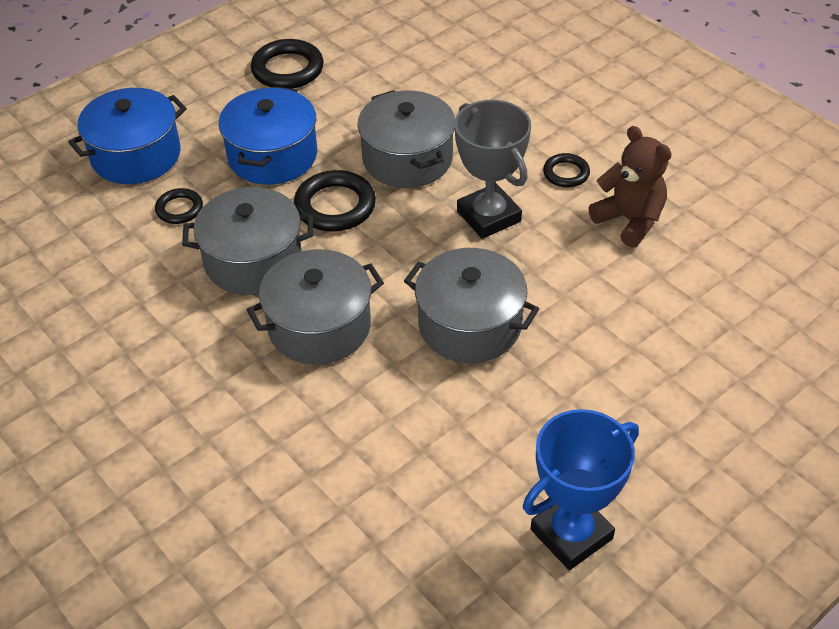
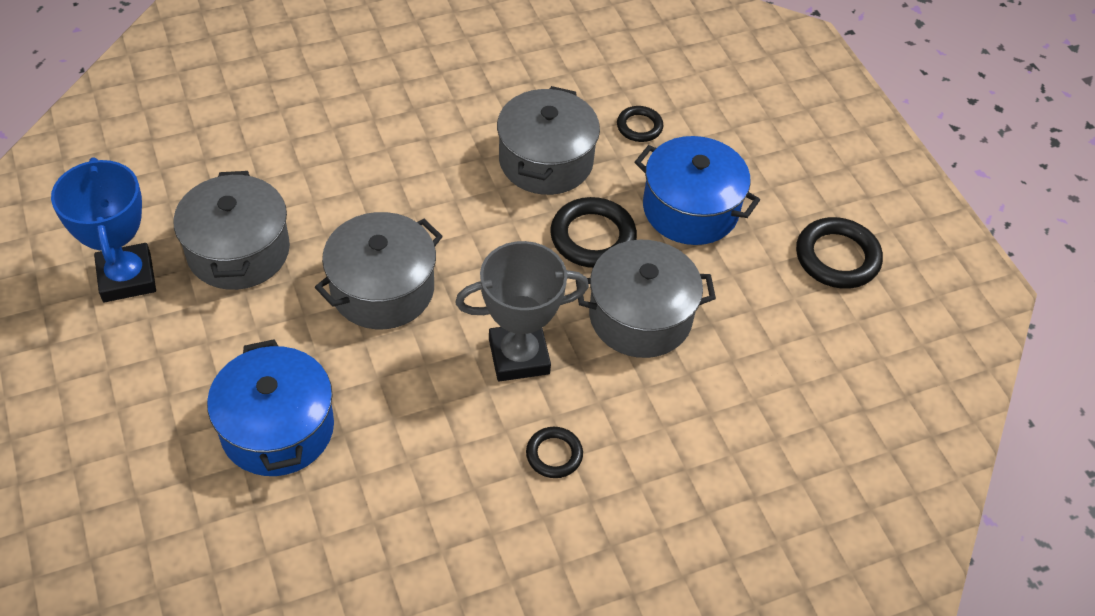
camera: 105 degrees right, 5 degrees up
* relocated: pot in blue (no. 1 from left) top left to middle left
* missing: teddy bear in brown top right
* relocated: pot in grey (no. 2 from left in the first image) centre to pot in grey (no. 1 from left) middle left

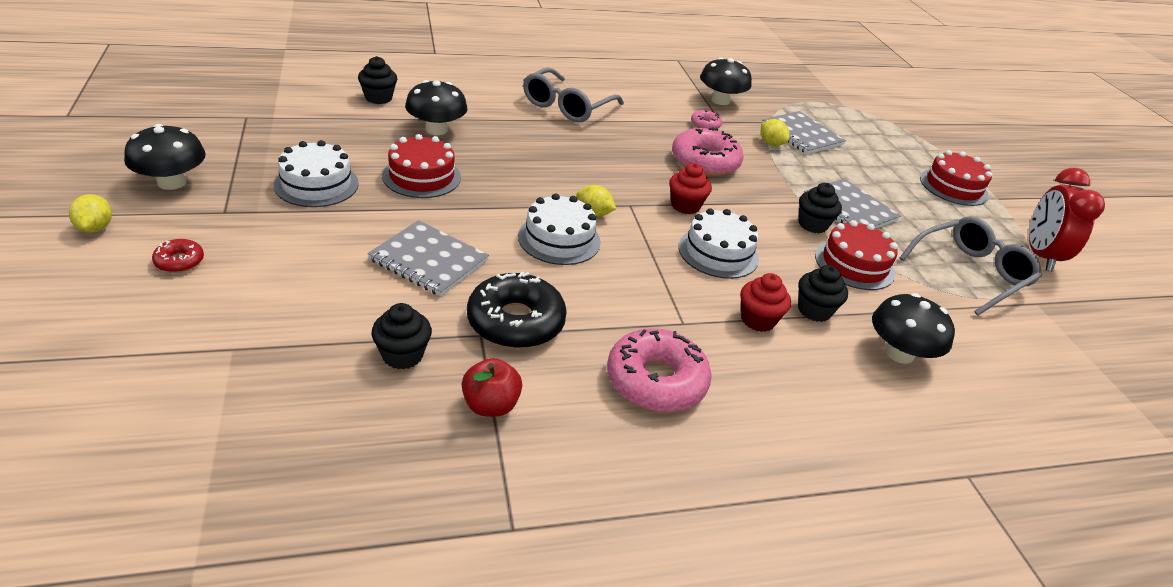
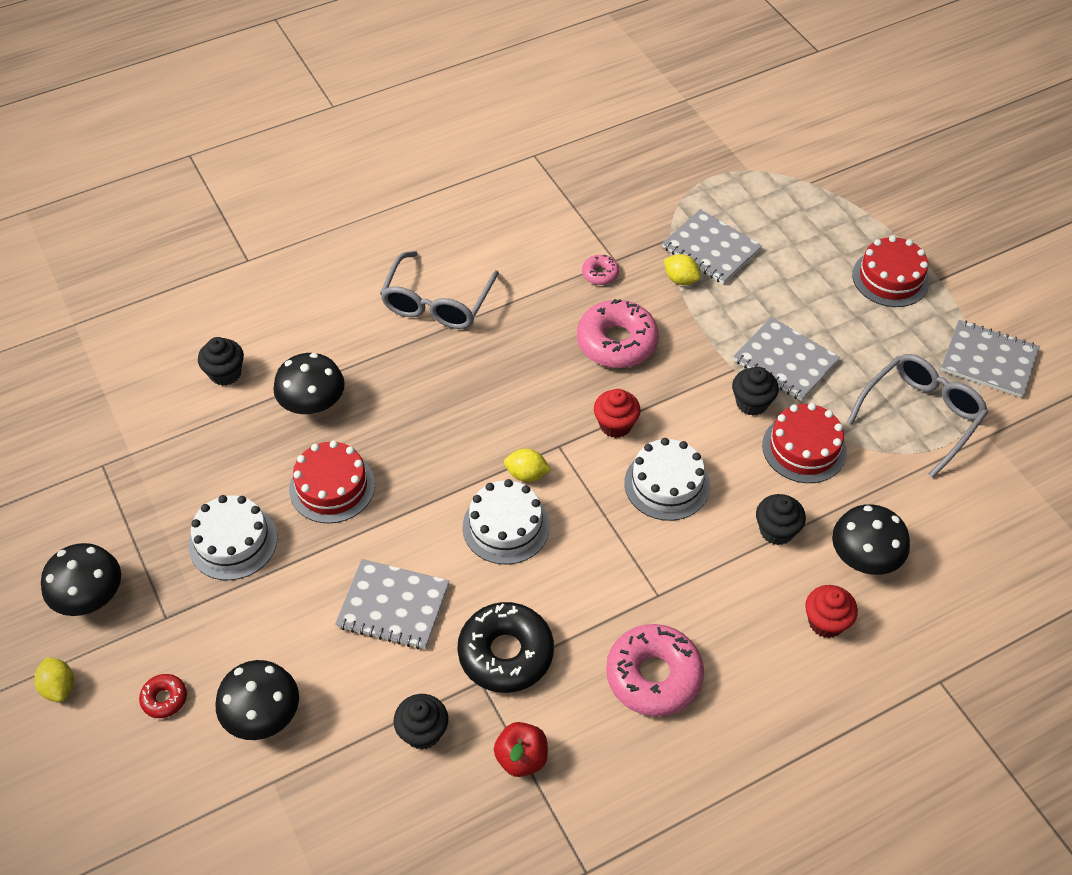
camera: 10 degrees left, 15 degrees up
* relocated: mushroom in black (no. 3 from left in the first image) top centre to mushroom in black (no. 2 from left) bottom left
* exchanged: clock in red middle right to notebook in grey (no. 4 from left) middle right
* relocated: cupcake in red (no. 2 from left) centre to bottom right

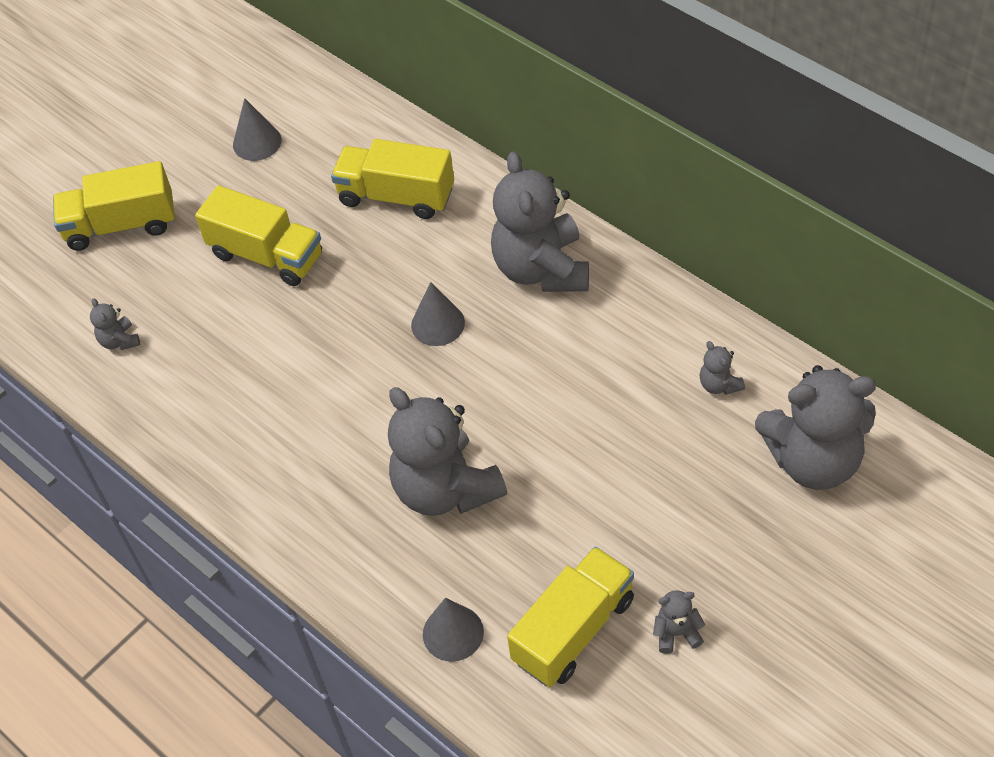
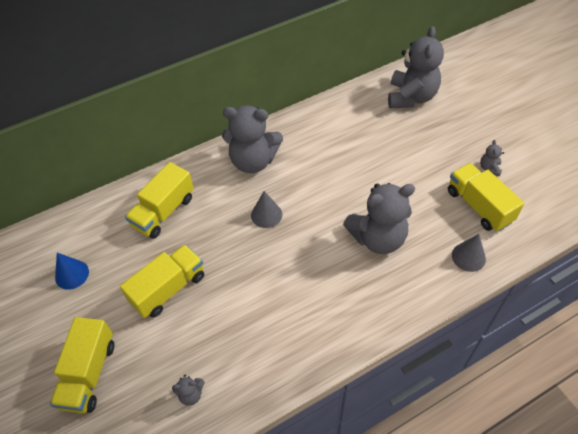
camera: 75 degrees left, 0 degrees up
* colour: cone in grey (no. 1 from left) top left to cone in blue middle left
* missing: teddy bear in grey (no. 5 from left) middle right

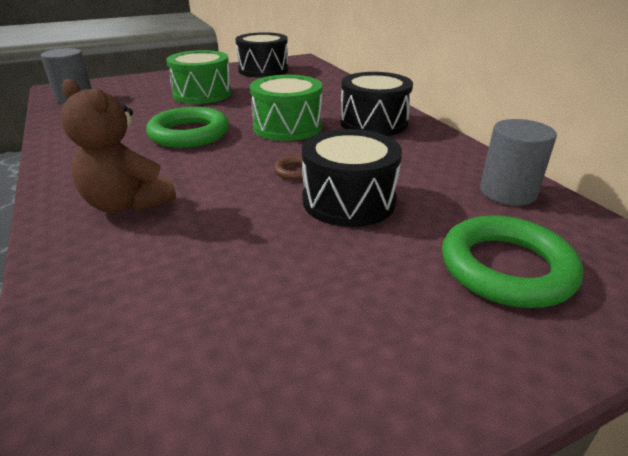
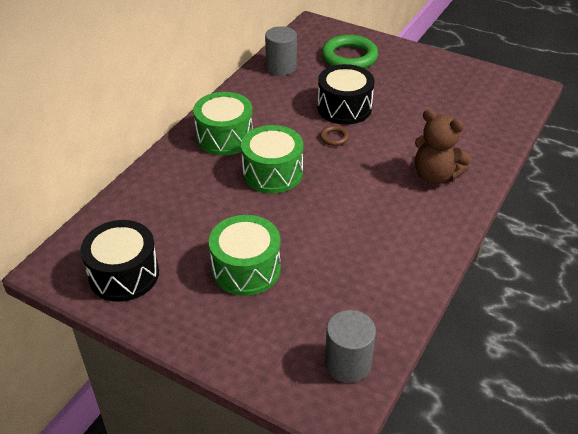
camera: 125 degrees left, 10 degrees up
* colour: drum in black (no. 3 from left) top centre to drum in green (no. 1 from left) top centre
* spun: teddy bear in brown top left = middle right 120 degrees clockwise
* missing: ring in green (no. 1 from left) top left

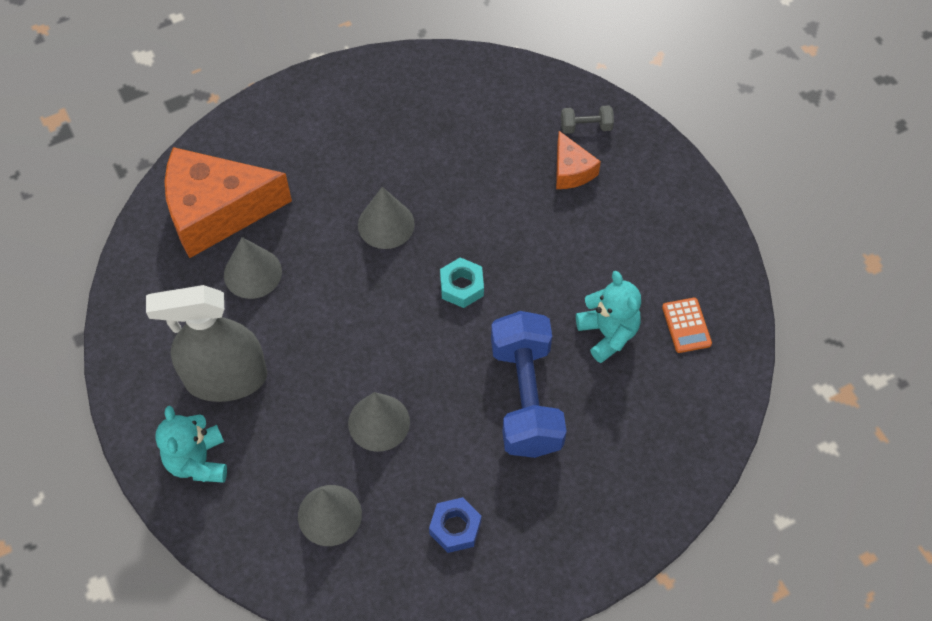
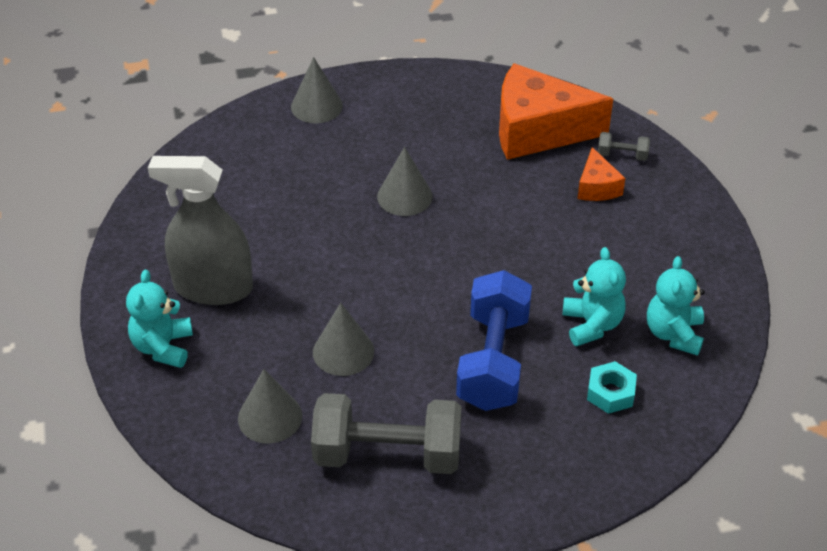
camera: 15 degrees right, 15 degrees down
* relocated: cheese in orange (no. 1 from left) top left to top right
* relocated: cone in grey (no. 1 from left in the first image) middle left to cone in grey (no. 2 from left) top centre
* relocated: nut in turquoise centre to bottom right
* exchanged: calculator in orange middle right to teddy bear in turquoise (no. 3 from left) middle right
* exchanged: nut in blue bottom centre to dumbbell in grey (no. 1 from left) bottom centre

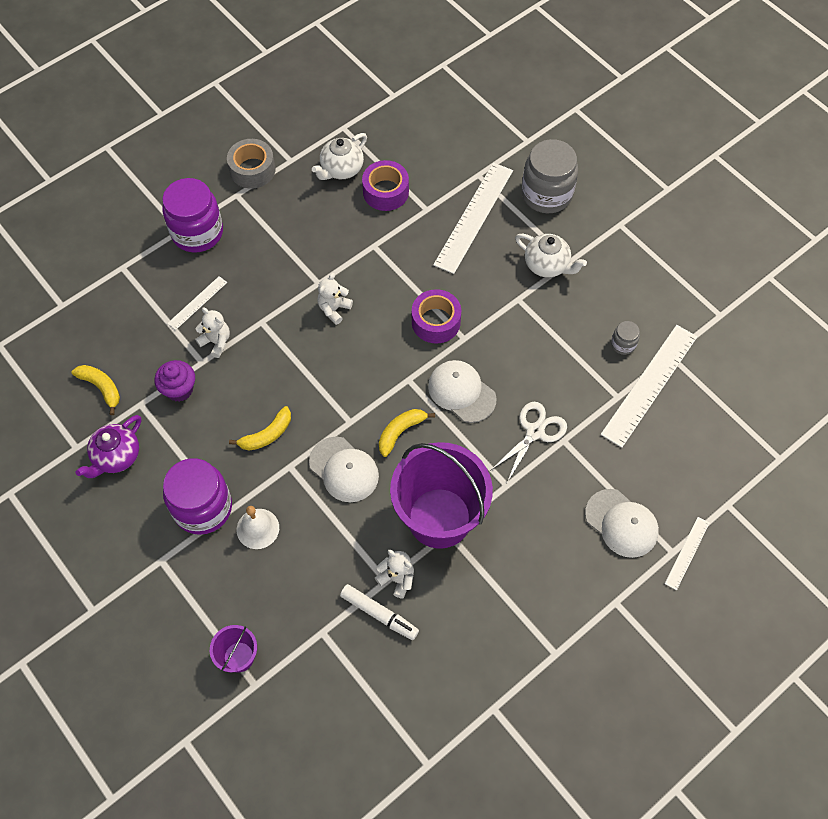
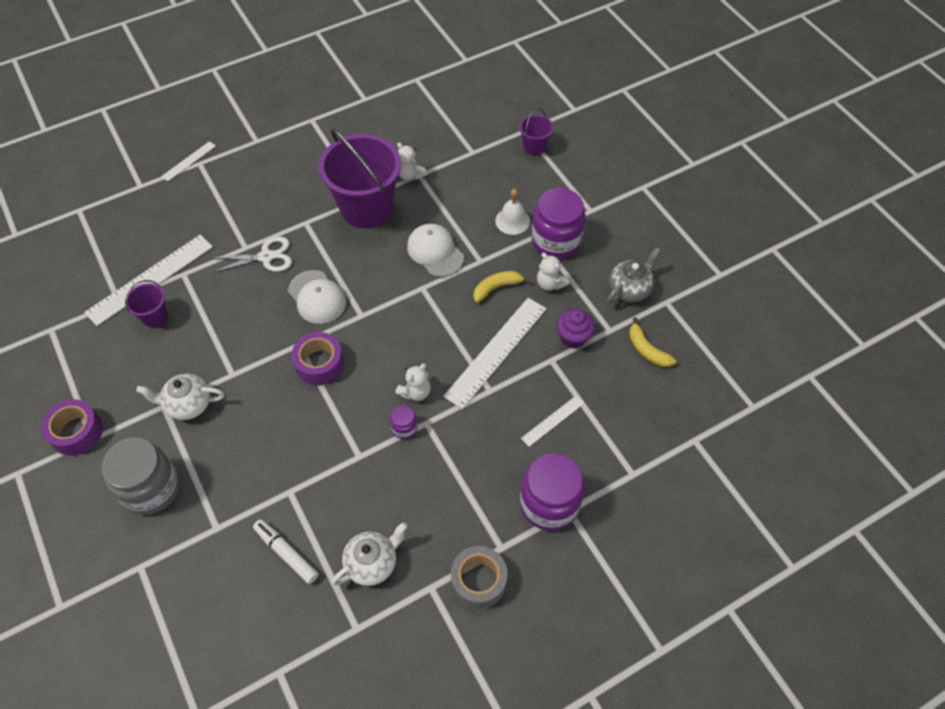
camera: 170 degrees left, 5 degrees down
* relocated: tape in purple (no. 1 from left) top centre to middle left
* relocated: ruler in white (no. 2 from left in the first image) top centre to ruler in white (no. 3 from left) centre
* spun: teapot in white (no. 2 from left in the first image) top centre = middle left 45 degrees counterclockwise
* relocated: teddy bear in white (no. 1 from left in the first image) middle left to teddy bear in white (no. 3 from left) centre
* exchanged: jar in grey (no. 2 from left) middle right to bucket in purple (no. 1 from left) middle left
* spun: scissors in white centre = middle left 150 degrees counterclockwise
* missing: banana in yellow (no. 3 from left) centre
* colour: teapot in purple middle left to teapot in grey middle right
* missing: cap in white (no. 3 from left) middle right
* relocated: marker in white bottom centre to bottom left
* appeared: jar in purple (no. 1 from left) centre

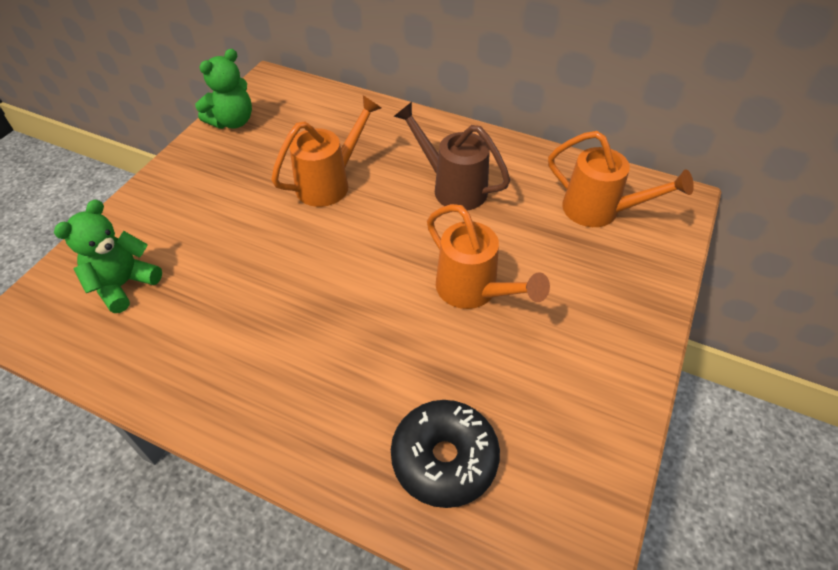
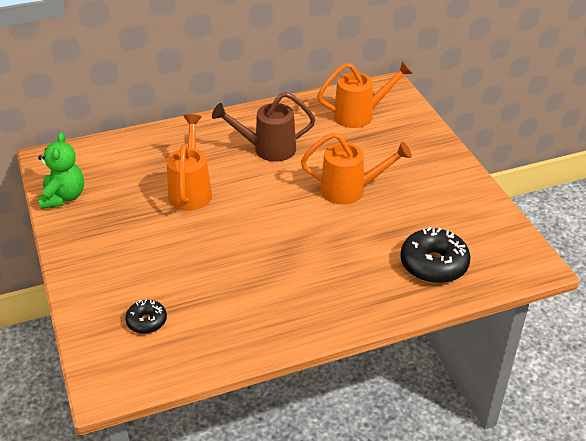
camera: 45 degrees left, 10 degrees down
* exchanged: teddy bear in green (no. 1 from left) middle left to donut in black (no. 1 from left) bottom left

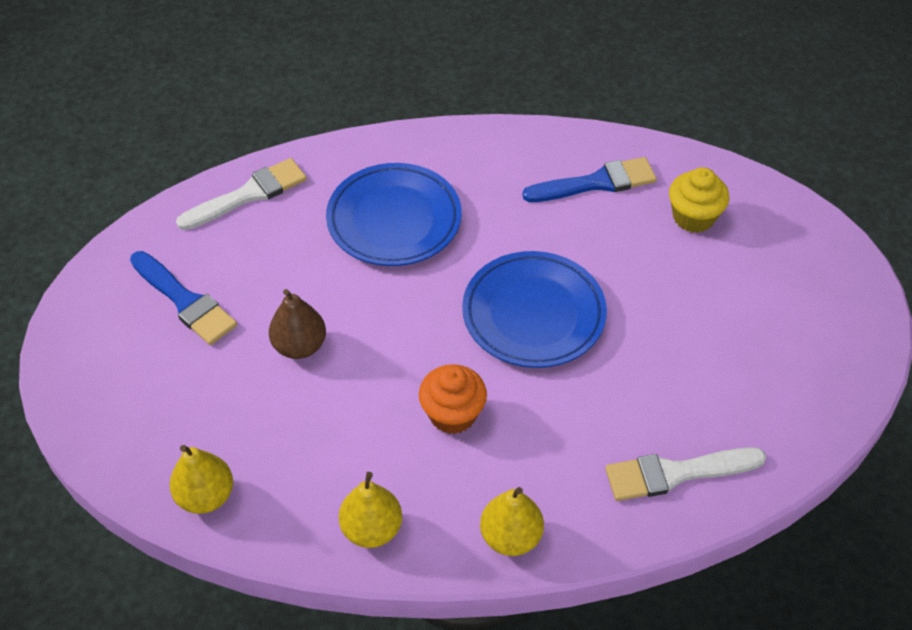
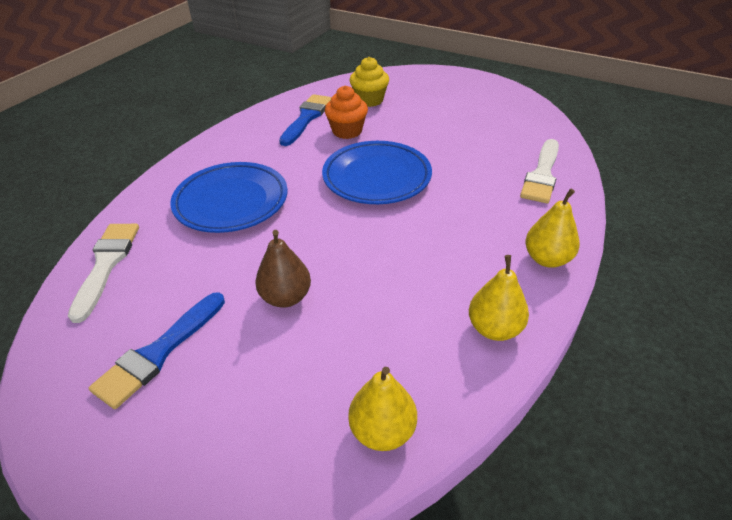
camera: 55 degrees left, 10 degrees down
* spun: brush in blue (no. 1 from left) middle left = bottom left 135 degrees clockwise
* relocated: cupcake in orange centre to top centre

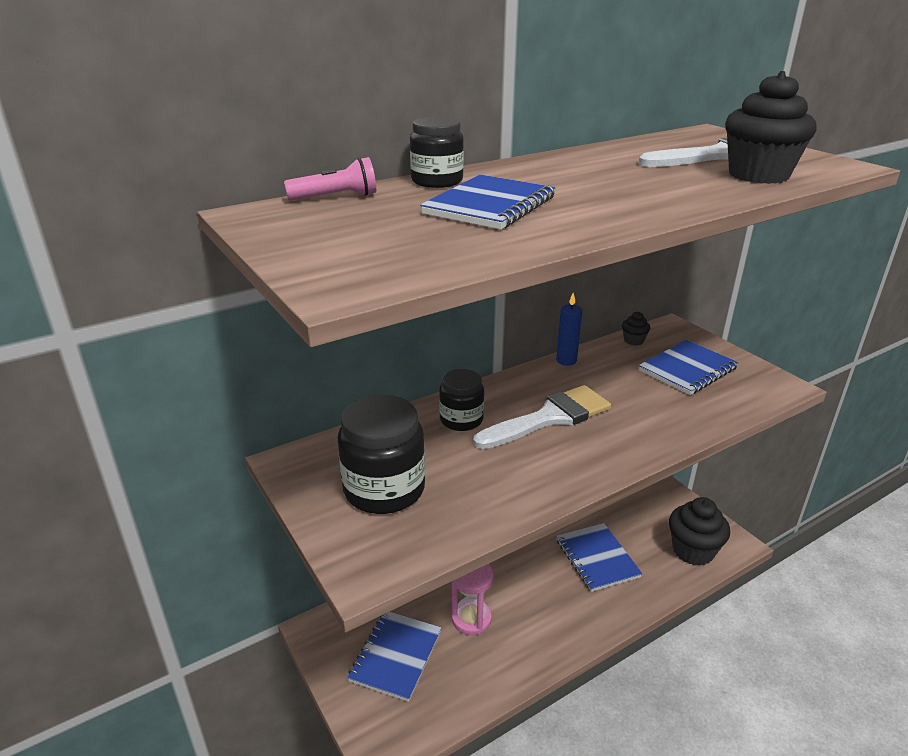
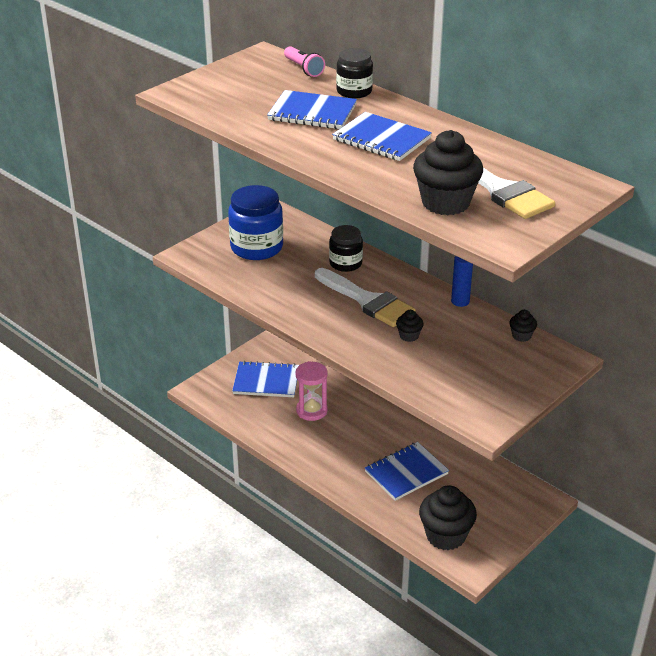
camera: 75 degrees right, 5 degrees up
* relocated: notebook in blue (no. 4 from left in the first image) middle right to notebook in blue (no. 3 from left) top centre
* colour: jar in black (no. 1 from left) centre to jar in blue centre
* appeared: cupcake in black (no. 1 from left) centre

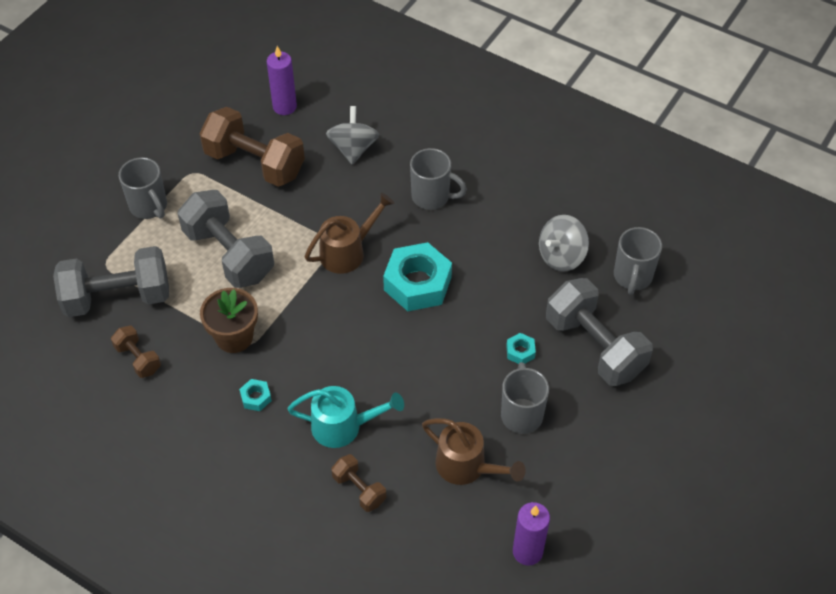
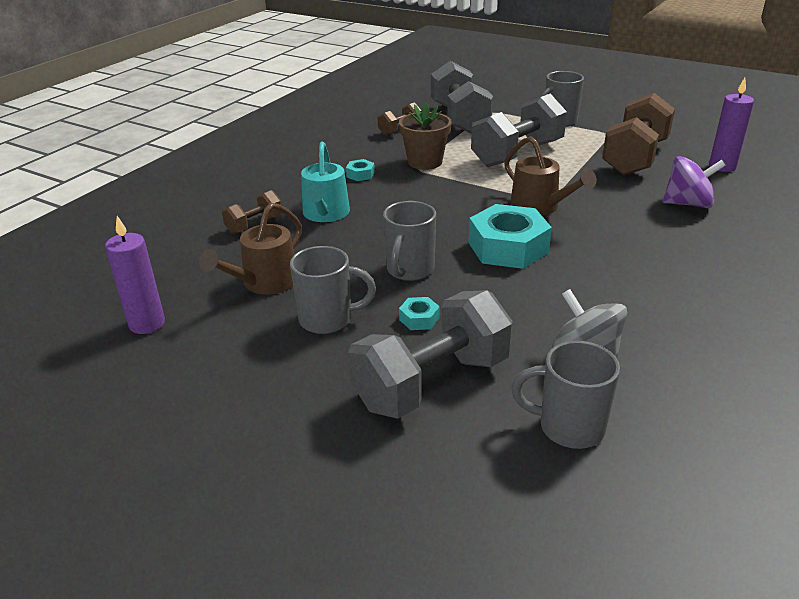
camera: 90 degrees right, 20 degrees down
* colour: spinning top in grey (no. 1 from left) top centre to spinning top in purple top right
* relocated: mug in grey (no. 2 from left) top centre to centre

